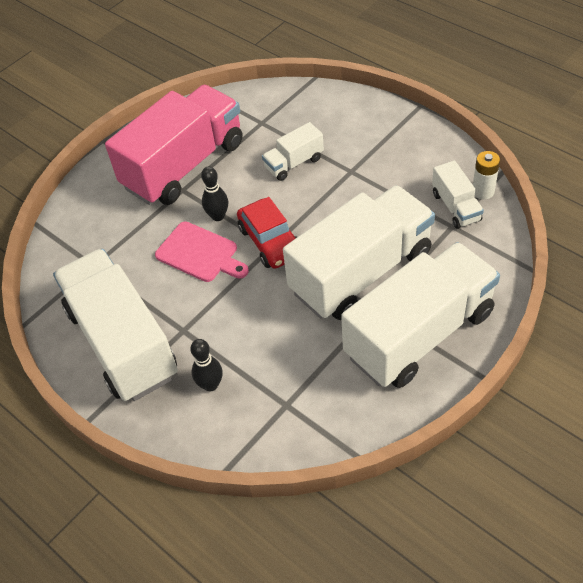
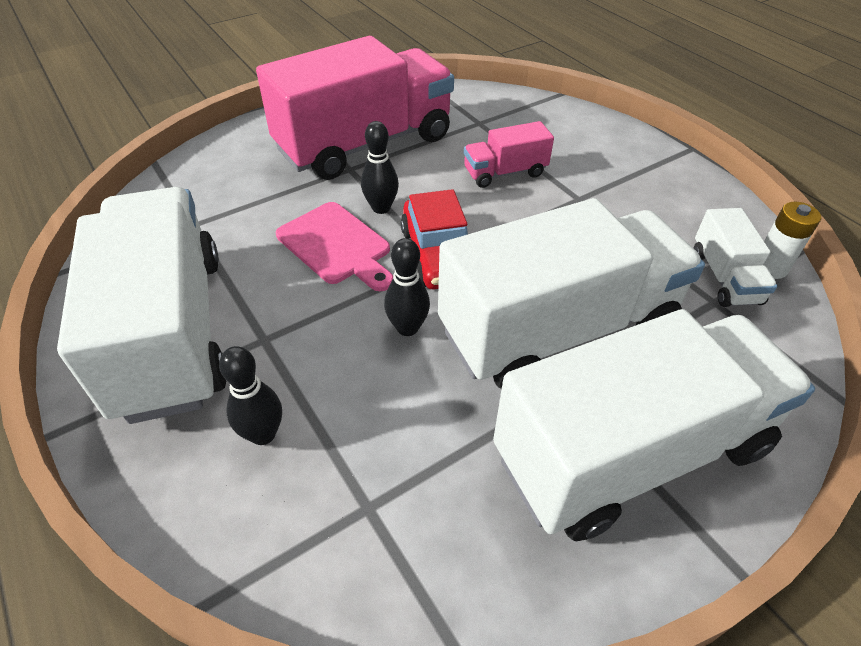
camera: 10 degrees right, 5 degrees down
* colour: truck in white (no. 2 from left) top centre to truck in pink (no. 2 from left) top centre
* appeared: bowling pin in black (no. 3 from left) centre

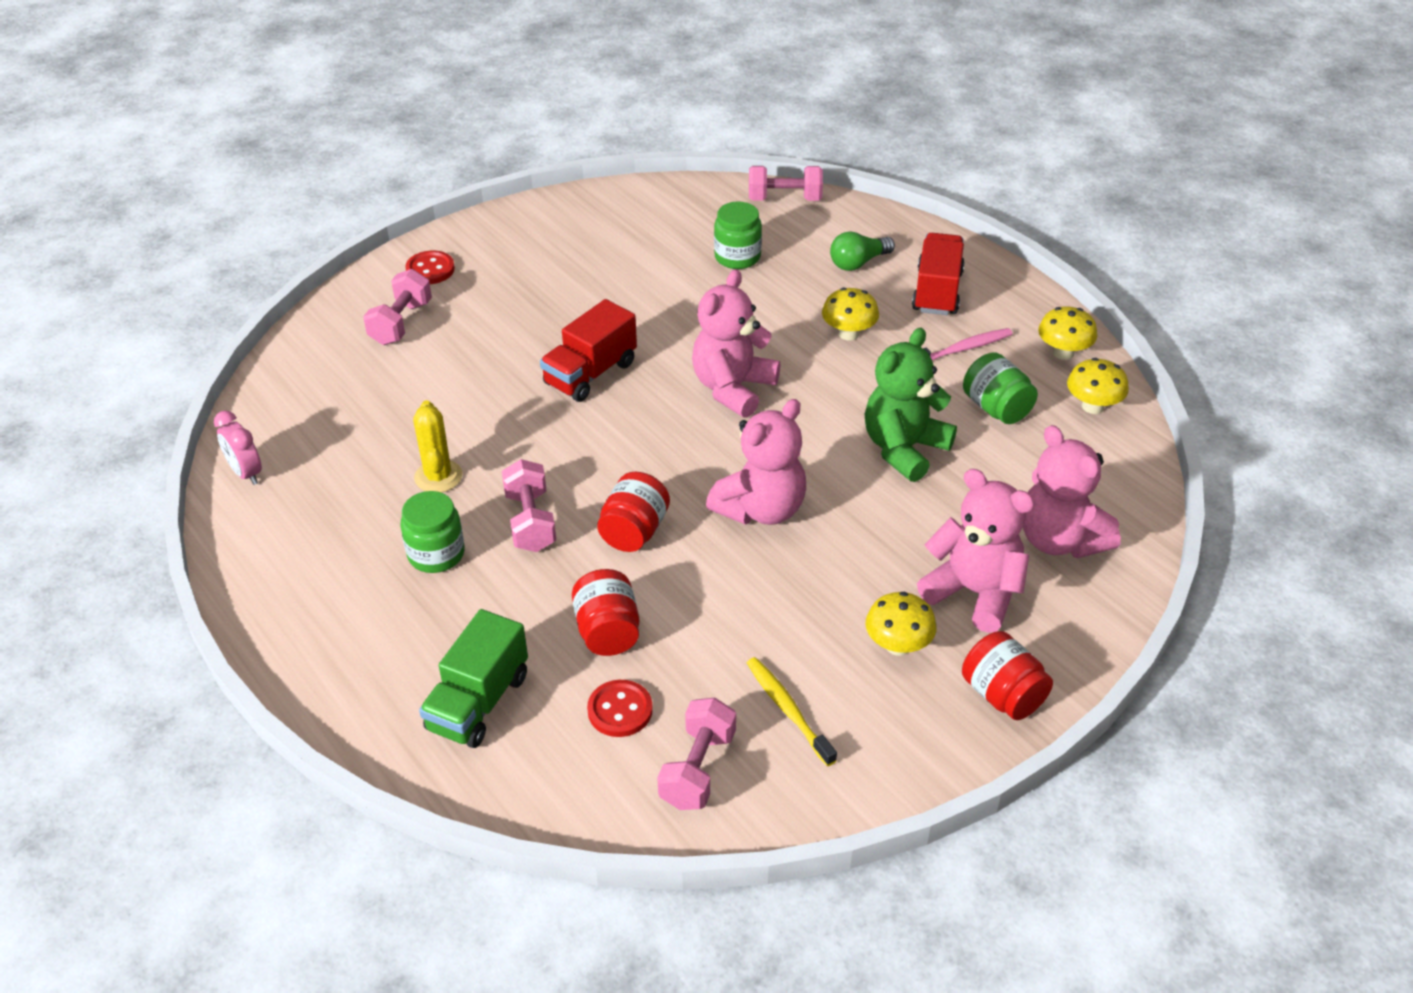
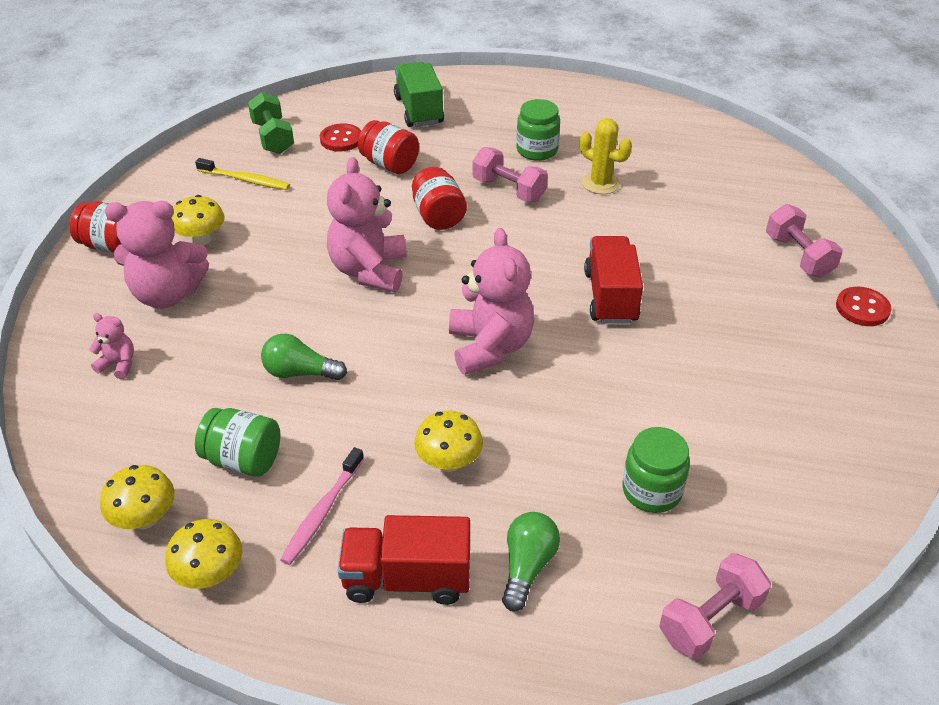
camera: 140 degrees right, 0 degrees up
* spun: truck in red (no. 2 from left in the first image) top centre = bottom centre 120 degrees clockwise
* exchanged: teddy bear in green centre to light bulb in green (no. 1 from left) middle left
* missing: clock in pink middle left
* size: teddy bear in pink (no. 4 from left in the first image) middle right = middle left x0.47
* colour: dumbbell in pink (no. 3 from left) bottom centre to dumbbell in green top left

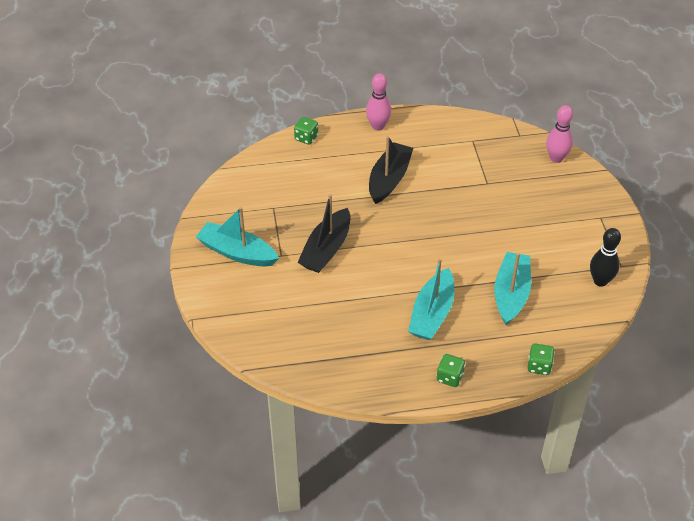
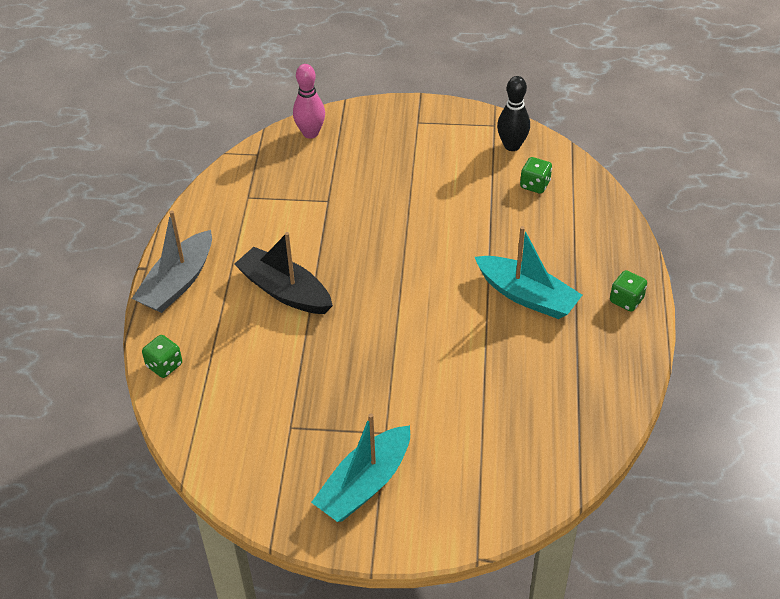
camera: 75 degrees left, 0 degrees up
* exchanged: bowling pin in pink (no. 1 from left) top centre to boat in grey middle left
* missing: boat in black (no. 1 from left) centre
* missing: boat in turquoise (no. 3 from left) middle right
* relocated: dice in green (no. 3 from left in the first image) bottom right to dice in green (no. 2 from left) top right

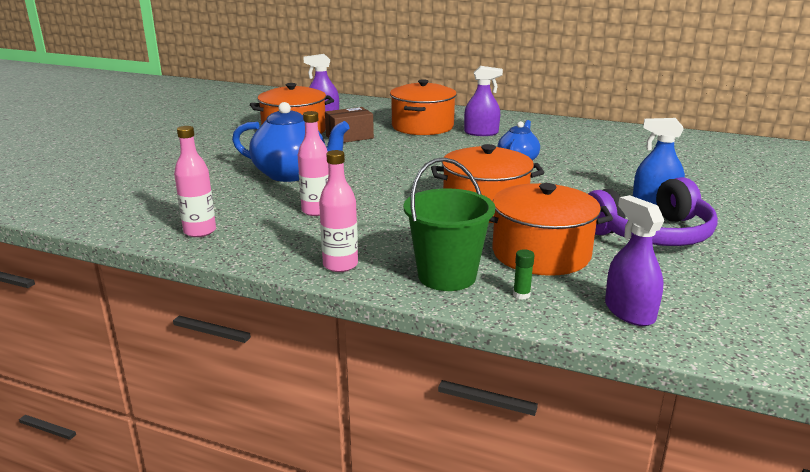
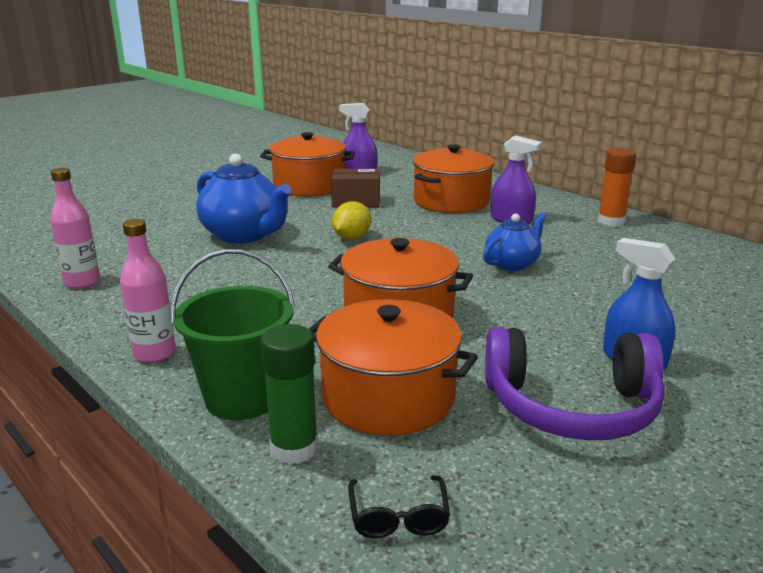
camera: 25 degrees right, 0 degrees up
* missing: bottle in pink (no. 2 from left) centre
* exchanged: spray bottle in purple (no. 3 from left) middle right to glasses in black bottom centre
* size: glue stick in green centre = bottom centre x2.05
* appeared: glue stick in orange top right
* appeared: lemon in yellow centre

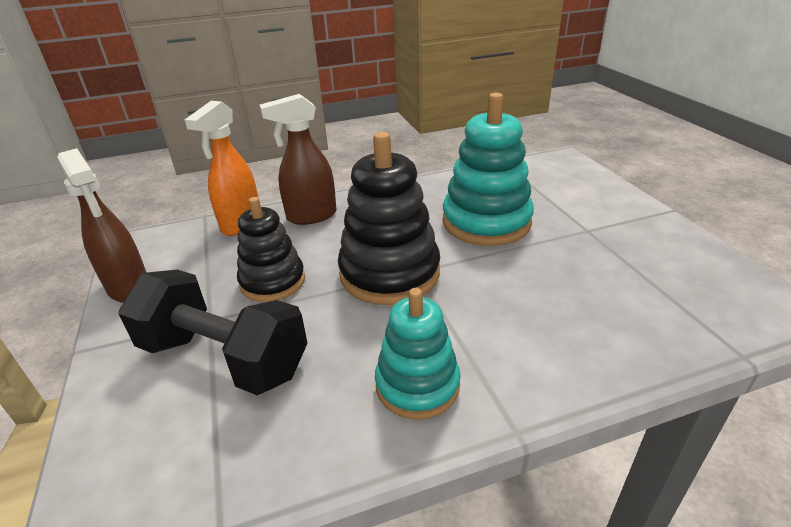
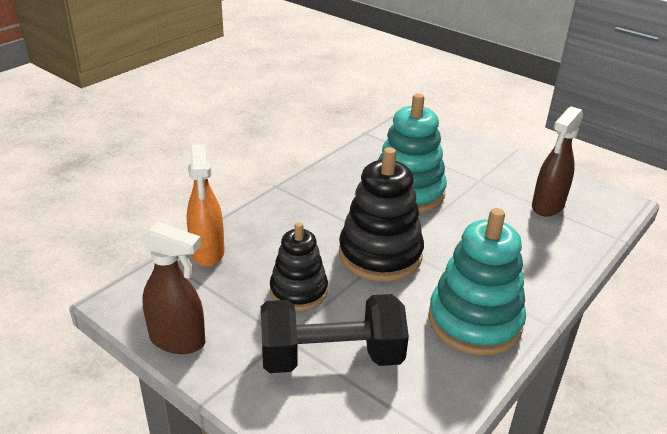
camera: 35 degrees left, 0 degrees up
* relocated: spray bottle in brown (no. 2 from left) top centre to middle right
* size: stacking toy in turquoise (no. 1 from left in the first image) bottom centre = middle right x1.55

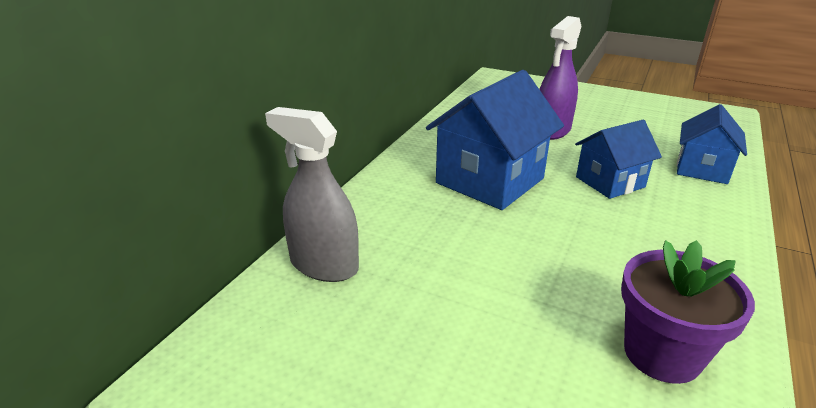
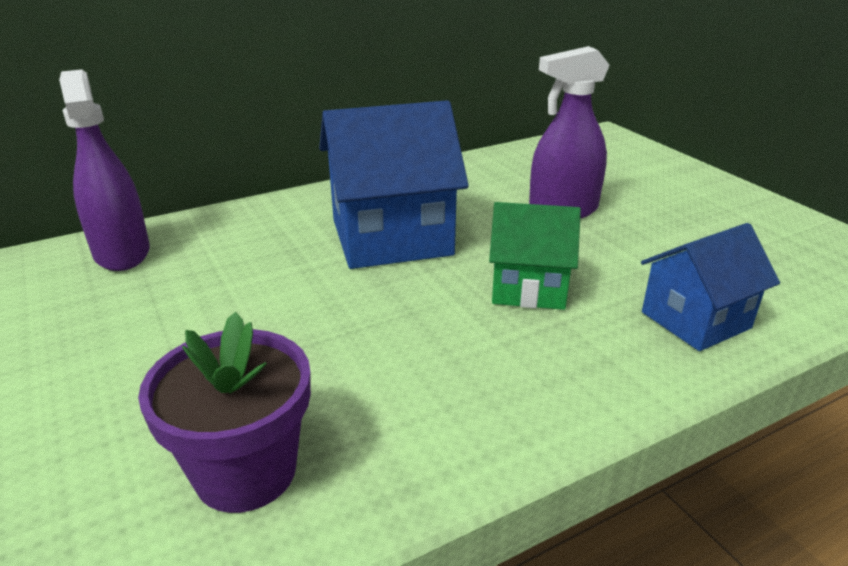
camera: 35 degrees right, 0 degrees up
* colour: spray bottle in grey centre to spray bottle in purple (no. 1 from left) top left
* colour: house in blue (no. 2 from left) middle right to house in green centre

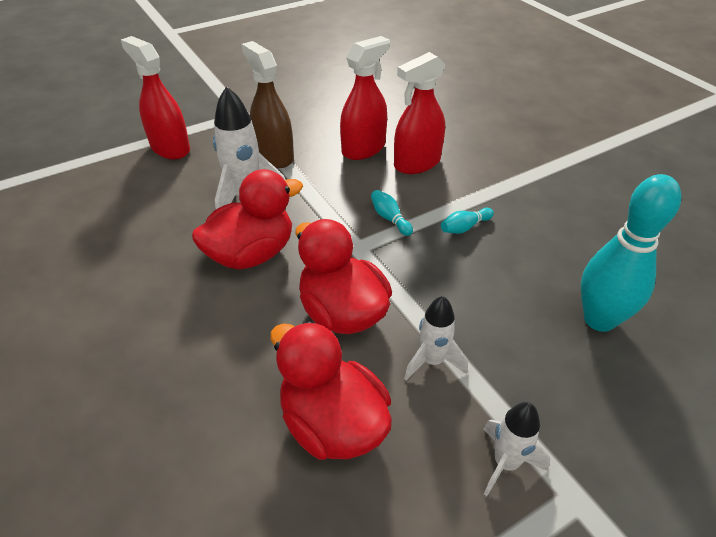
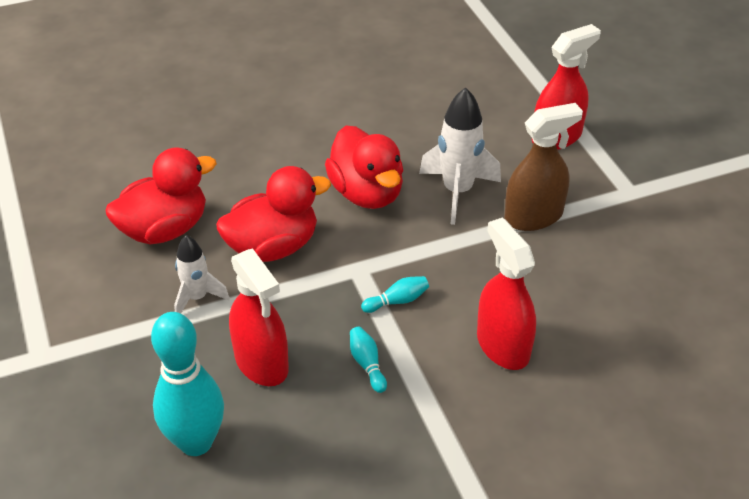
camera: 100 degrees right, 0 degrees up
* relocated: spray bottle in red (no. 2 from left in the first image) top centre to spray bottle in red (no. 1 from left) centre
* missing: rocket in white (no. 3 from left) bottom right

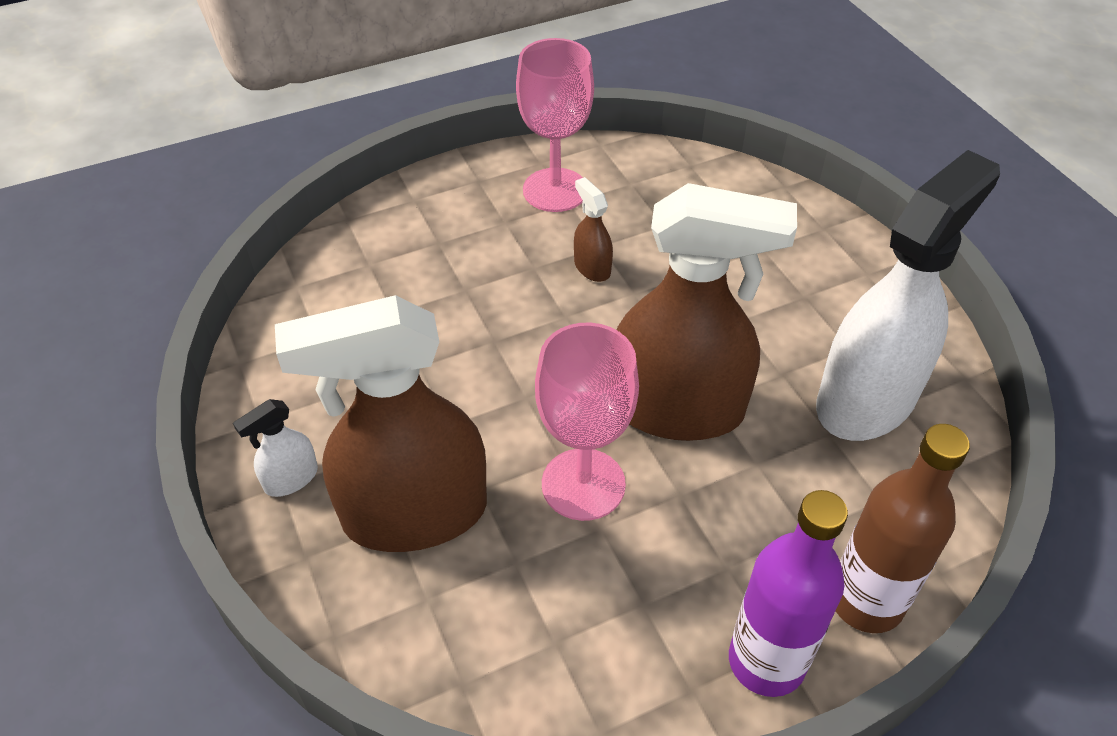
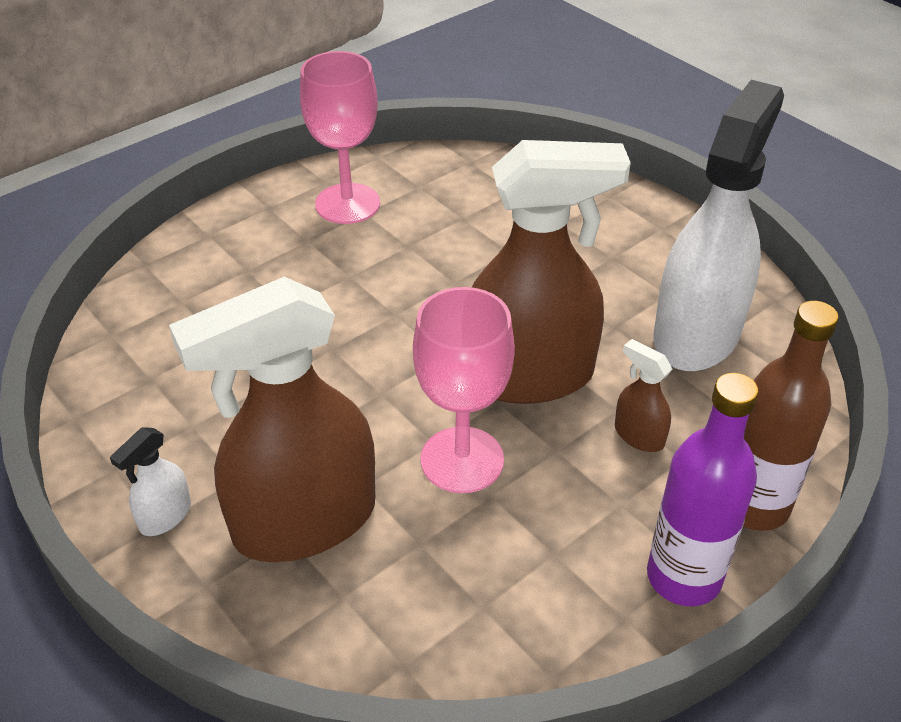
camera: 15 degrees left, 5 degrees down
* relocated: spray bottle in brown (no. 2 from left in the first image) top centre to spray bottle in brown (no. 3 from left) middle right

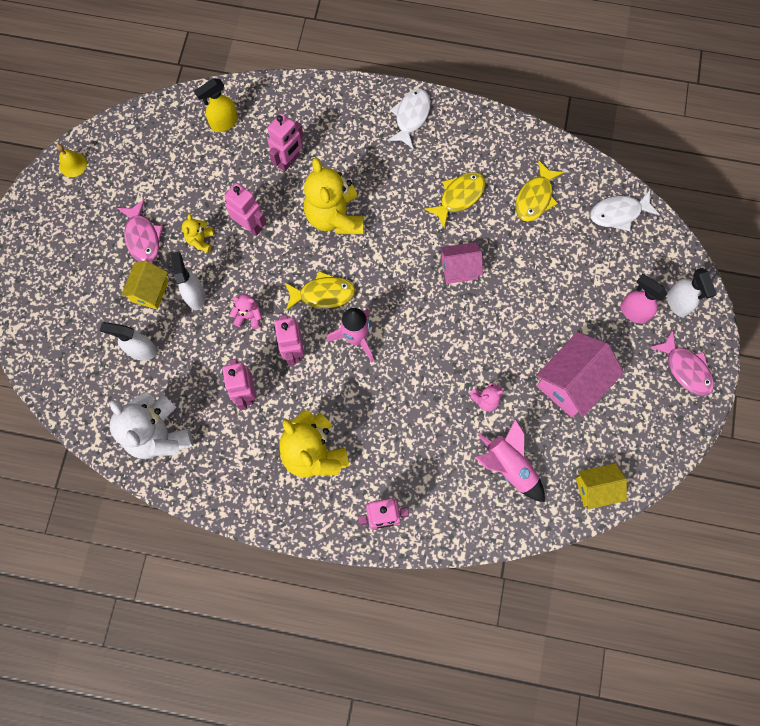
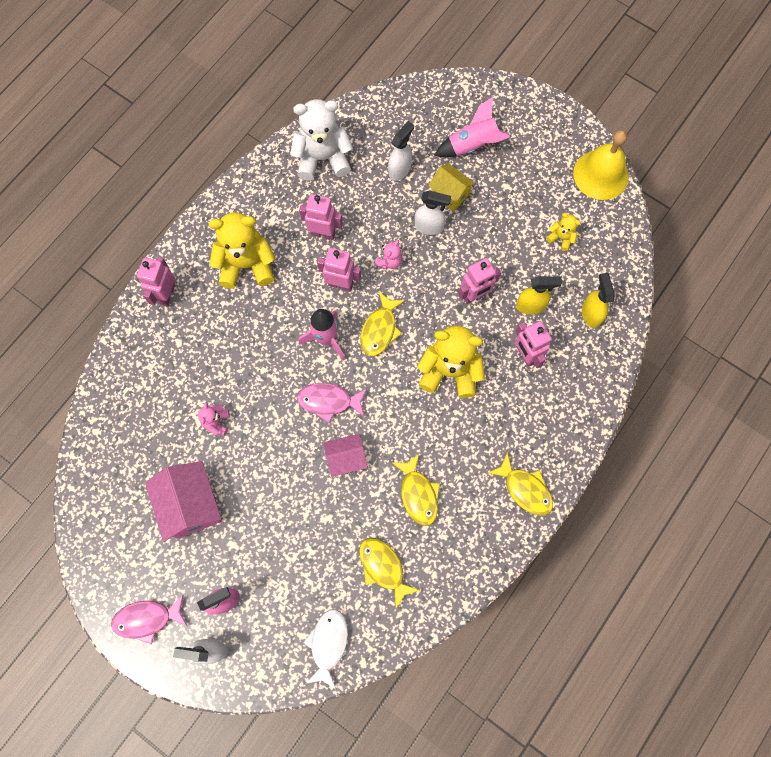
camera: 115 degrees right, 0 degrees up
* colour: fish in white (no. 1 from left) top centre to fish in yellow (no. 4 from left) middle right
* size: bell in yellow top left = top right x2.09
* relocated: fish in pink (no. 1 from left in the first image) top left to fish in pink (no. 2 from left) centre
* relocated: teddy bear in yellow (no. 1 from left in the first image) top left to teddy bear in yellow (no. 3 from left) top right
* spun: house in pink (no. 1 from left in the first image) centre = centre 60 degrees clockwise
* relocated: rocket in pink (no. 2 from left) middle right to top centre
* missing: house in yellow (no. 2 from left) bottom right
* appeared: spray bottle in yellow (no. 1 from left) middle right

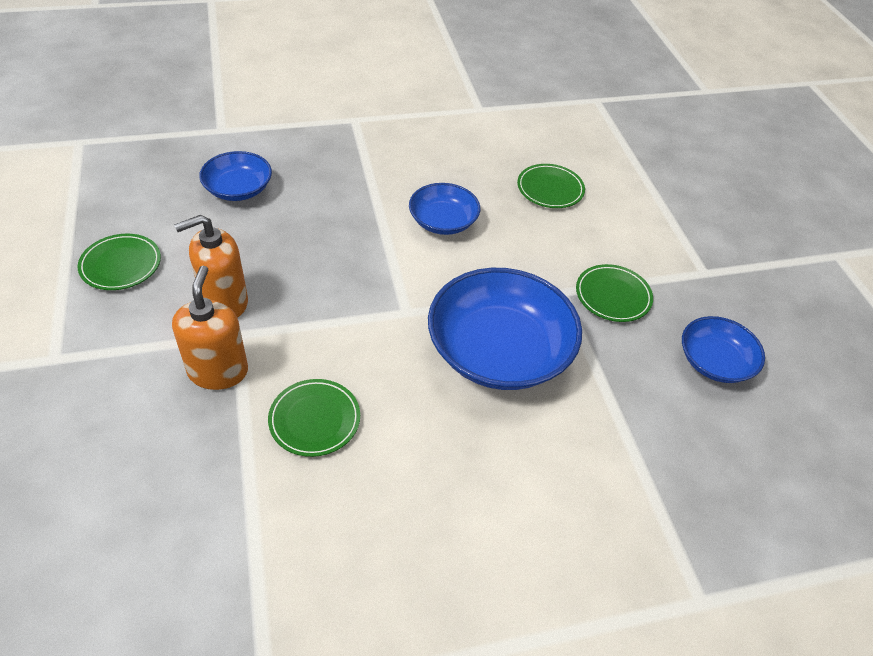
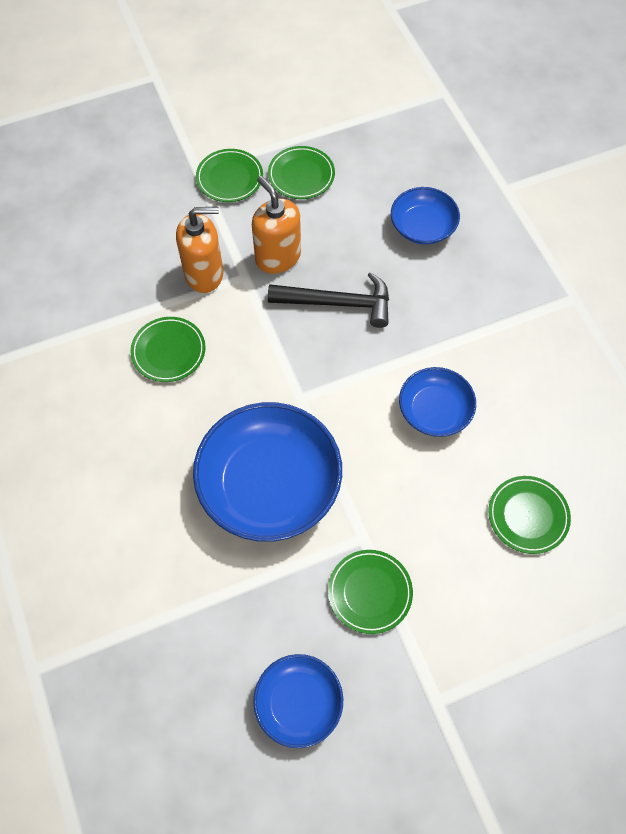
camera: 85 degrees right, 15 degrees up
* appeared: plate in green (no. 2 from left) top centre
* appeared: hammer in black centre

